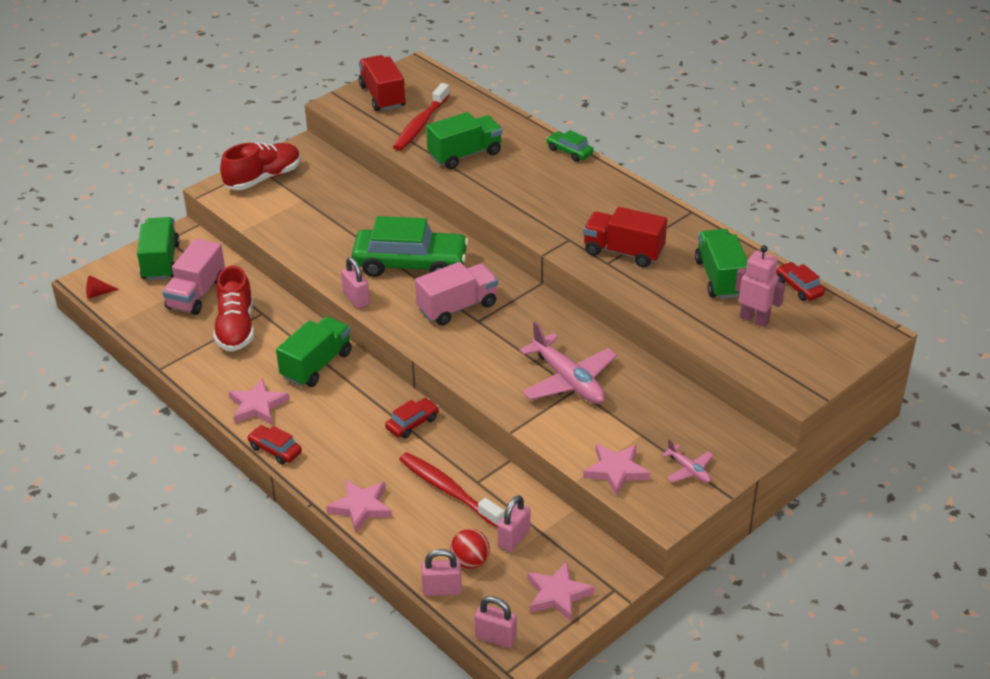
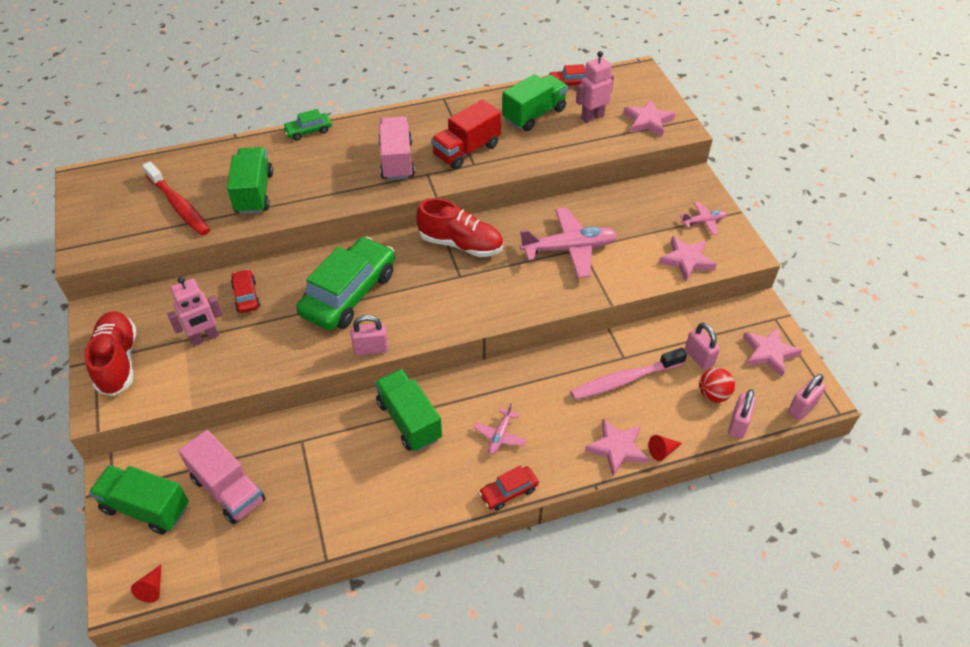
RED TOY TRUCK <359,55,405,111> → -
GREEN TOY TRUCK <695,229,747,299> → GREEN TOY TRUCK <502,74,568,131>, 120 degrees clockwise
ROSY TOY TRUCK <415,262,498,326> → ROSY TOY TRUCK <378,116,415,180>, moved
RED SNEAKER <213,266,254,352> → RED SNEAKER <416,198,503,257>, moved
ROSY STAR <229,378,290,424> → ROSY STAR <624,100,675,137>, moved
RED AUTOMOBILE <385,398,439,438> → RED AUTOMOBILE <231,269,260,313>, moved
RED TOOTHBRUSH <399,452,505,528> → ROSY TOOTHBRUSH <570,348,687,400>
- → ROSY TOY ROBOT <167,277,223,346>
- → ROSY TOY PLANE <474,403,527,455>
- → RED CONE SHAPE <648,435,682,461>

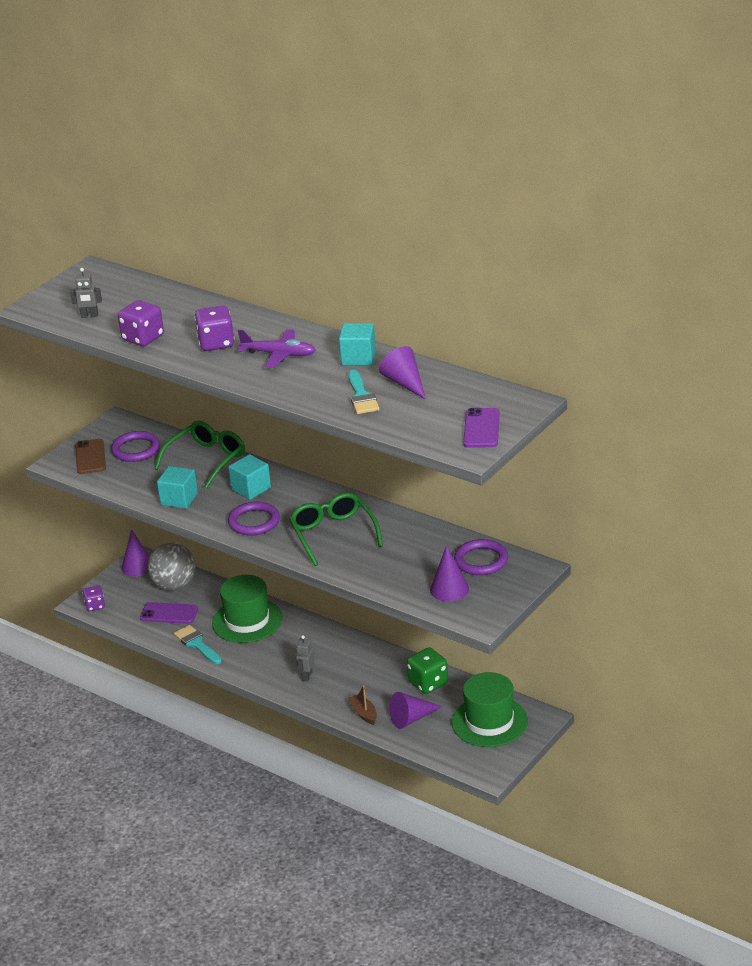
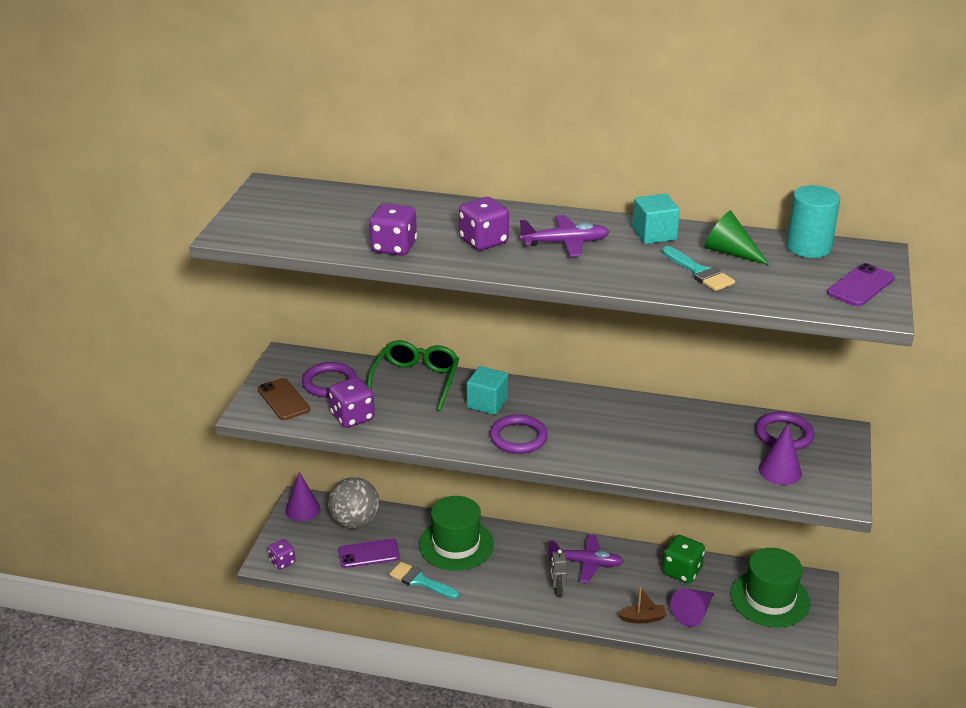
GREY TOY ROBOT <70,268,102,318> → -
PURPLE CONE SHAPE <379,346,426,400> → GREEN CONE SHAPE <704,211,770,265>
PURPLE SMARTPHONE <463,408,500,448> → PURPLE SMARTPHONE <827,263,895,306>, 60 degrees clockwise
TEAL SOLID CUBE <157,466,198,509> → -
GREEN GLASSES <289,493,383,566> → -
DARK BROWN TOY BOAT <348,685,377,725> → DARK BROWN TOY BOAT <618,587,667,623>, 135 degrees clockwise
- → TEAL CYLINDER <786,185,840,258>
- → PURPLE GAME DIE <329,377,375,428>
- → PURPLE TOY PLANE <548,534,624,583>

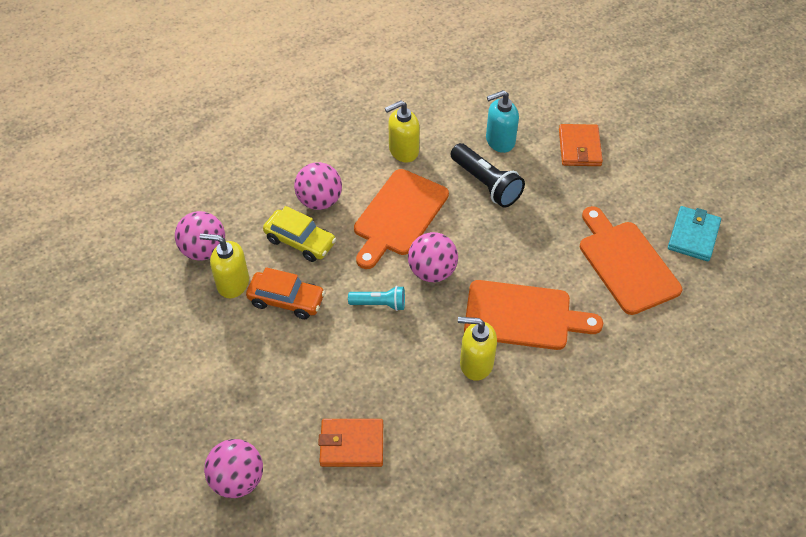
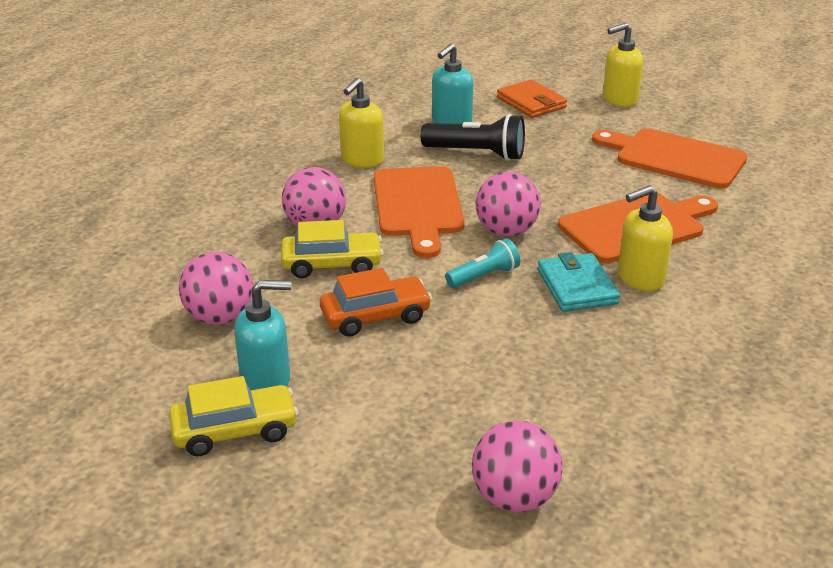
TEAL CARD WALLET <668,206,721,261> → TEAL CARD WALLET <538,252,620,312>, moved
GOLDEN PUMP BOTTLE <200,234,249,298> → GOLDEN PUMP BOTTLE <603,23,643,107>, moved
ORANGE CARD WALLET <318,419,383,467> → -
- → TEAL PUMP BOTTLE <234,280,291,390>
- → GOLDEN AUTOMOBILE <169,376,298,456>

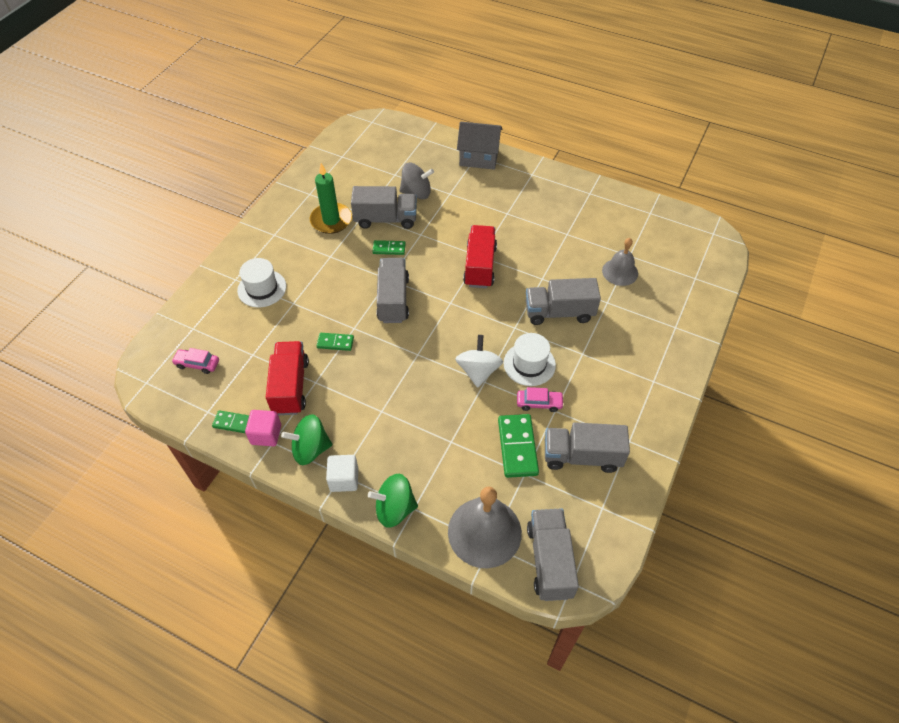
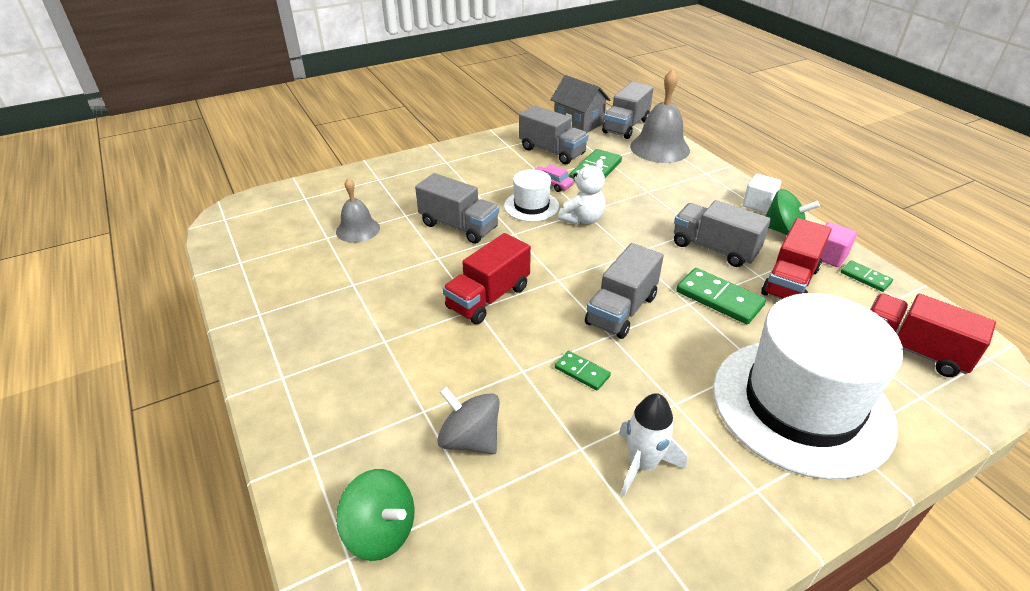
GREY HOUSE <457,122,502,170> → GREY HOUSE <551,75,611,133>, moved
GREEN PILLAR CANDLE <310,163,352,234> → PURE WHITE SPACESHIP <619,393,687,497>
GREY TOY TRUCK <351,186,417,229> → GREY TOY TRUCK <674,200,771,267>, moved
PURE WHITE TOP HAT <237,258,286,308> → PURE WHITE TOP HAT <713,293,903,479>, x2.20
GREEN DOMINO PIECE <316,333,354,351> → GREEN DOMINO PIECE <676,268,766,324>, x1.74
PURE WHITE SPINNING TOP <455,335,503,388> → PURE WHITE STUFFED BEAR <558,159,605,225>
ROSY AUTOMOBILE <172,348,219,374> → RED TOY TRUCK <870,294,996,377>
GREEN SPINNING TOP <368,474,418,528> → GREEN SPINNING TOP <336,469,414,561>, moved

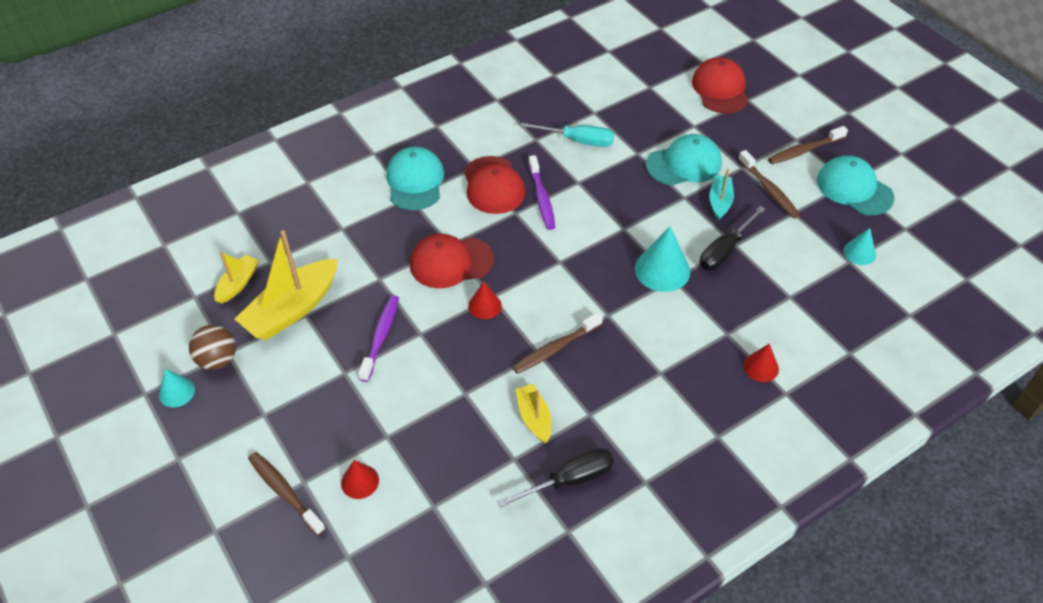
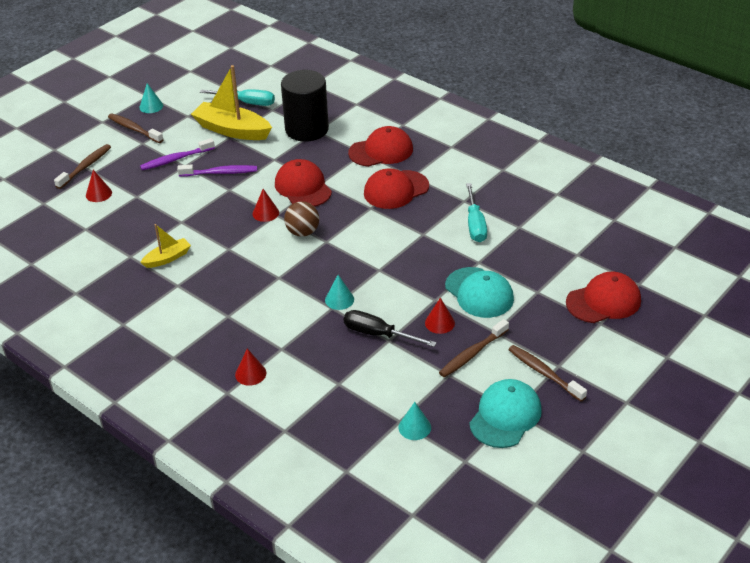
TEAL BASEBALL CAP <386,147,444,210> → RED BASEBALL CAP <348,126,413,167>
PURPLE TOOTHBRUSH <528,155,555,230> → PURPLE TOOTHBRUSH <140,138,215,170>, moved
TEAL TOY BOAT <709,169,734,221> → RED CONE SHAPE <425,297,455,334>
TEAL CONE SHAPE <635,227,690,292> → TEAL CONE SHAPE <325,275,354,310>, x0.58
GOLDEN TOY BOAT <214,252,259,304> → TEAL SCREWDRIVER <200,89,275,106>
DARK BROWN TOOTHBRUSH <513,312,603,374> → DARK BROWN TOOTHBRUSH <108,113,164,143>, moved
DARK BROWN BALL <189,325,236,370> → DARK BROWN BALL <284,201,319,237>, moved
EBONY SCREWDRIVER <497,448,614,508> → -
- → EBONY CYLINDER <281,70,329,142>

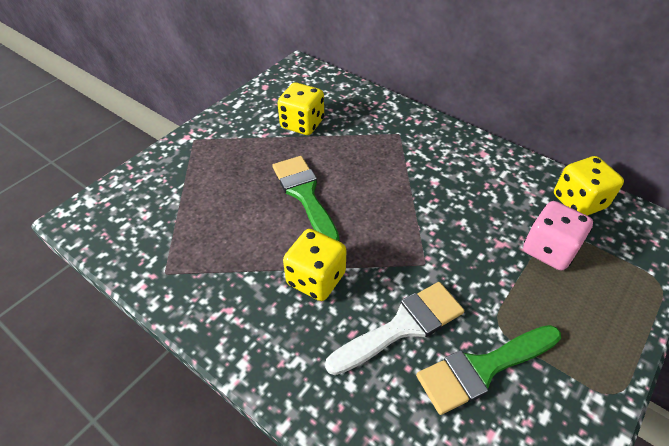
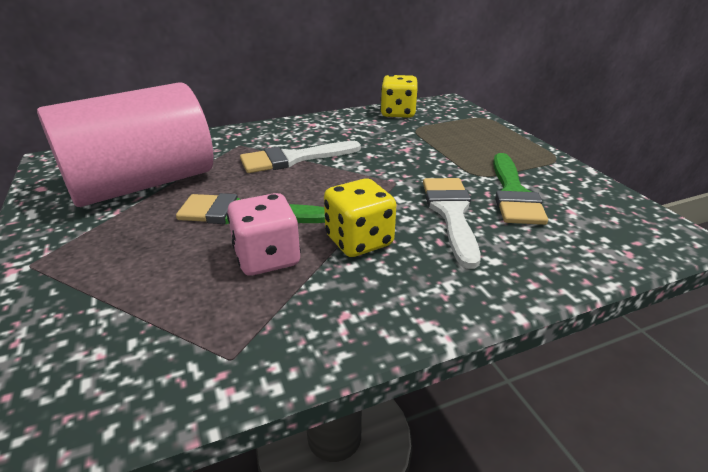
GOLDEN GAME DIE <278,83,324,135> → ROSY CYLINDER <37,82,213,207>
ROSY GAME DIE <523,201,593,270> → ROSY GAME DIE <227,193,301,276>, moved
- → PURE WHITE BRUSH <240,141,361,173>

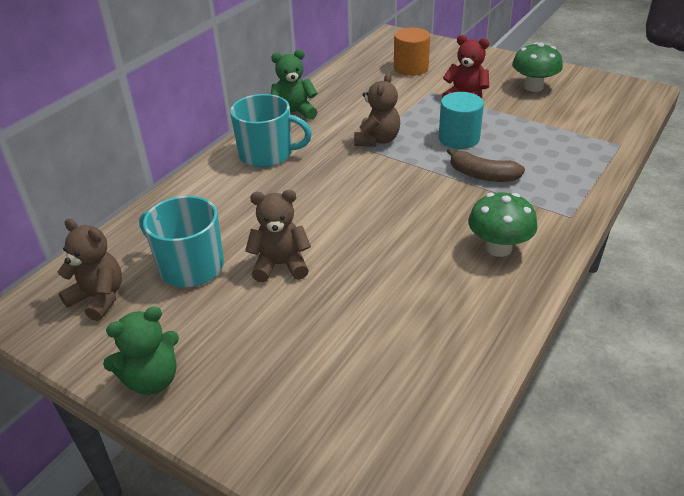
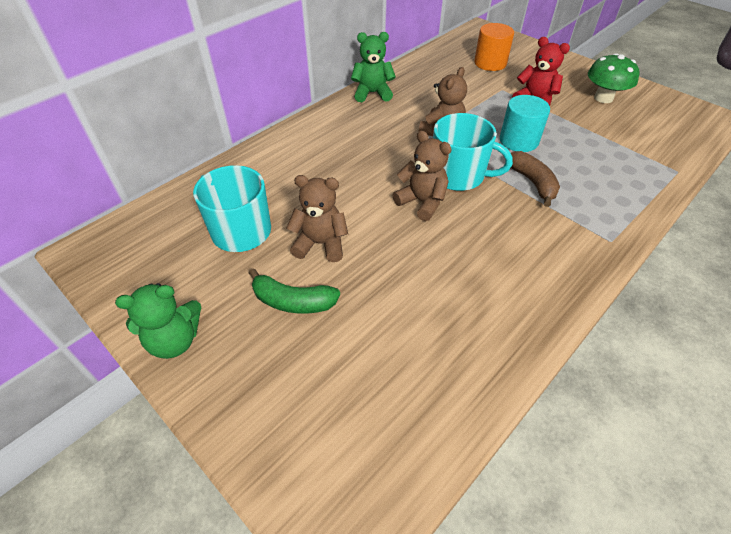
TEAL MUG <230,94,312,167> → TEAL MUG <433,113,513,191>, moved
DARK BROWN BANANA FRUIT <447,148,525,182> → DARK BROWN BANANA FRUIT <511,151,560,207>, 150 degrees counterclockwise
GREEN FUNGUS <468,192,538,257> → -
DARK BROWN STUFFED BEAR <58,219,122,321> → DARK BROWN STUFFED BEAR <392,131,451,221>, moved
- → GREEN BANANA FRUIT <249,268,340,314>

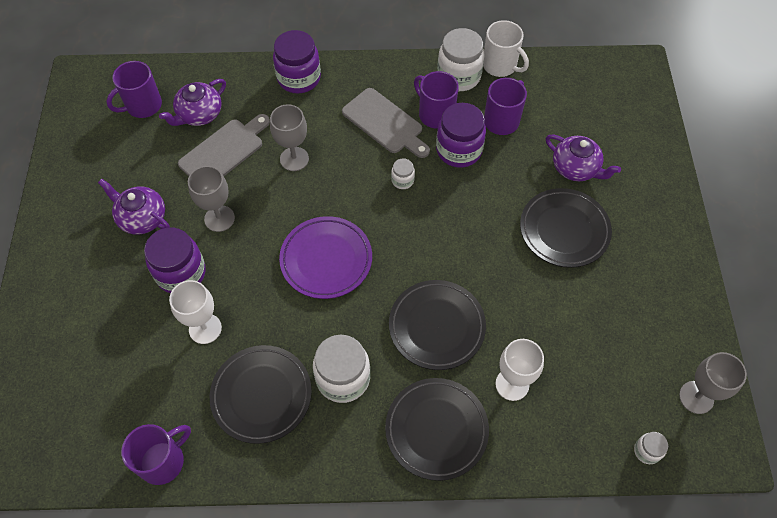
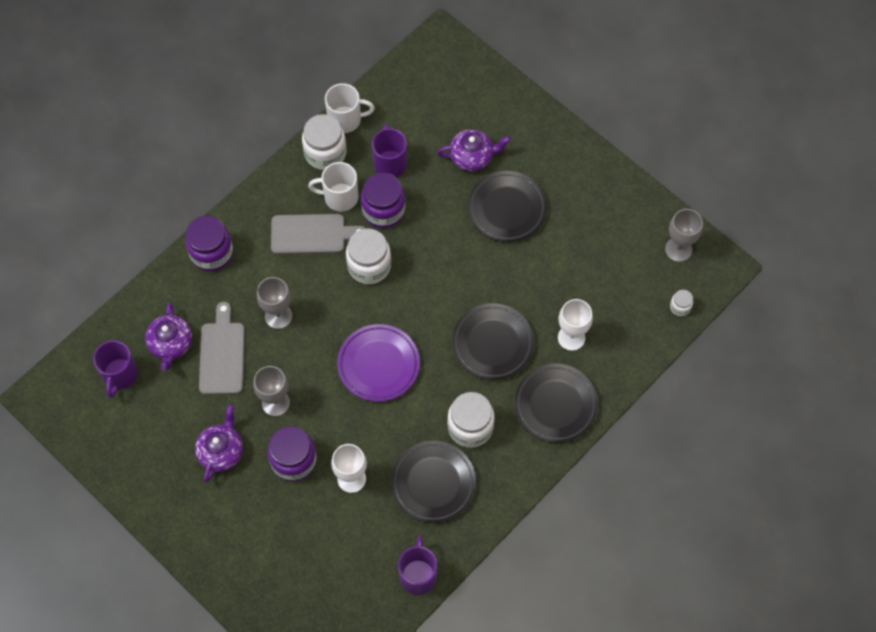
PURPLE MUG <414,71,459,129> → PURE WHITE MUG <308,162,358,212>
PURE WHITE JAM JAR <391,158,415,189> → PURE WHITE JAM JAR <346,228,391,284>, x2.08
PURPLE TEA POT <98,179,170,235> → PURPLE TEA POT <195,405,243,482>, 120 degrees clockwise

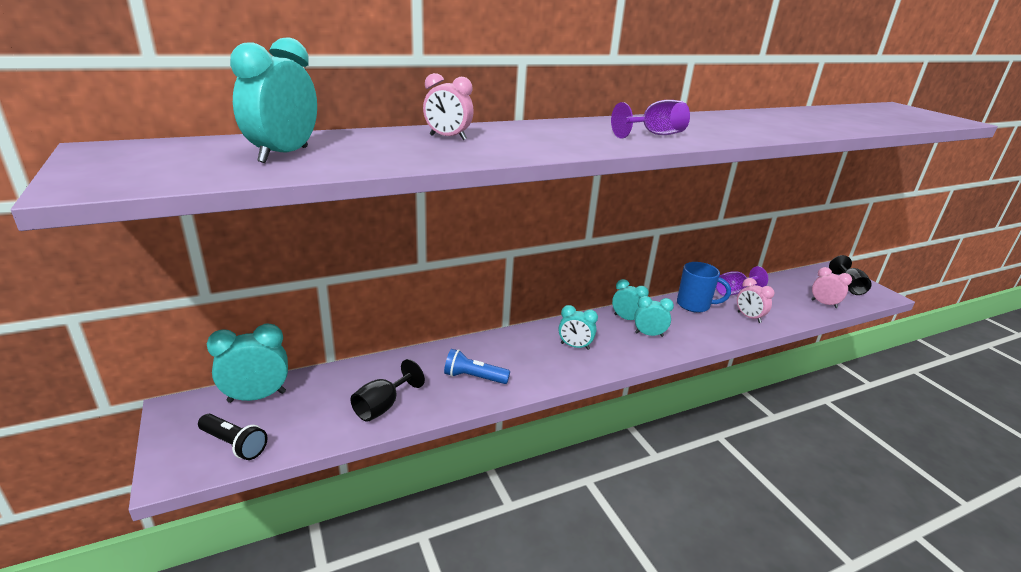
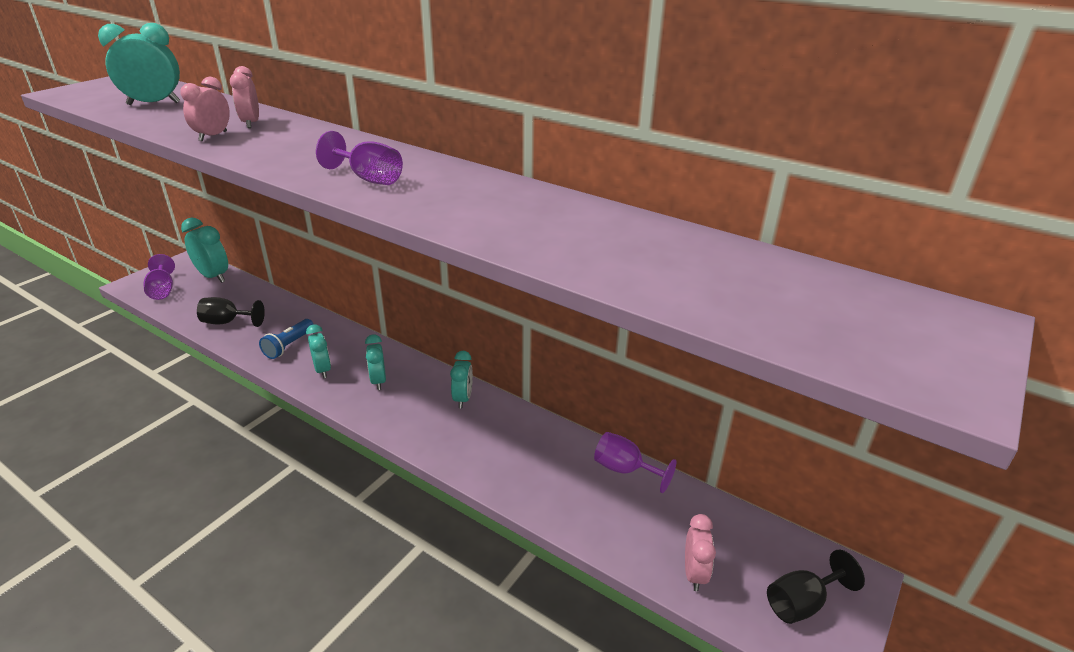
ROYAL BLUE MUG <677,262,731,313> → -
ROSY BEDSIDE CLOCK <737,278,775,323> → ROSY BEDSIDE CLOCK <181,77,230,141>, moved
TEAL BEDSIDE CLOCK <634,296,674,337> → TEAL BEDSIDE CLOCK <306,324,331,378>, moved
ROYAL BLUE POCKET TORCH <444,349,510,384> → ROYAL BLUE POCKET TORCH <259,319,314,359>, 135 degrees counterclockwise
EBONY POCKET TORCH <198,414,267,460> → PURPLE GOBLET <143,254,175,300>

